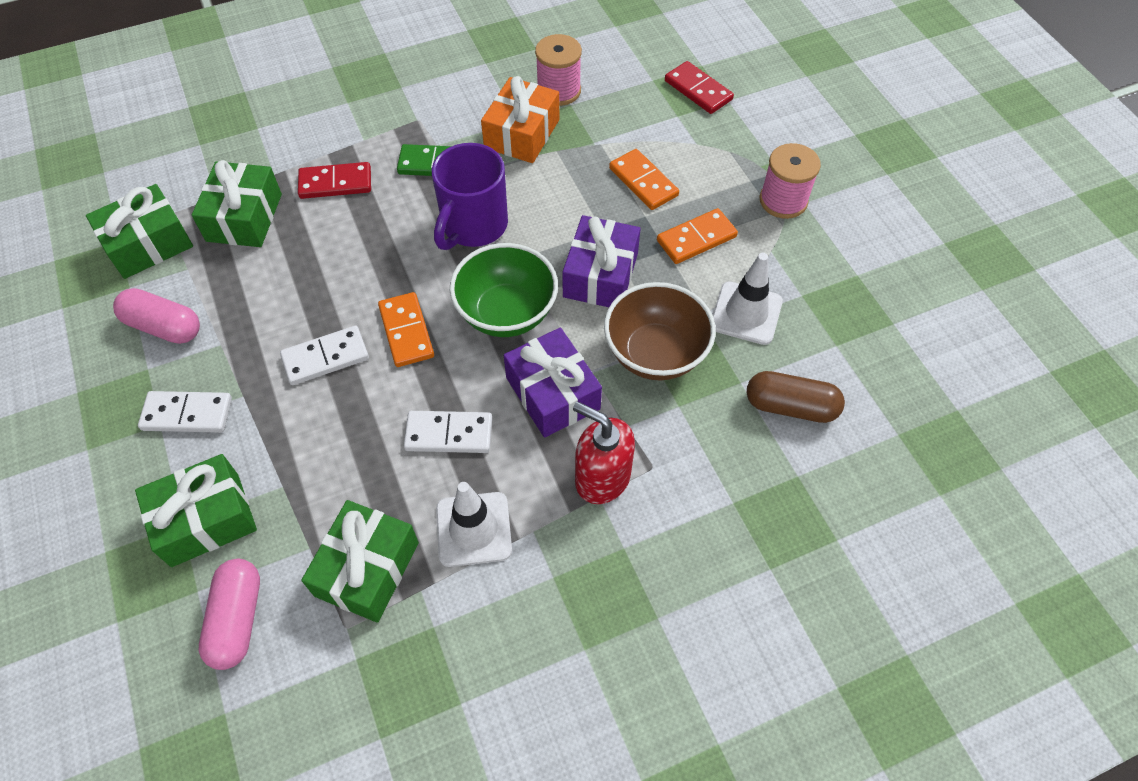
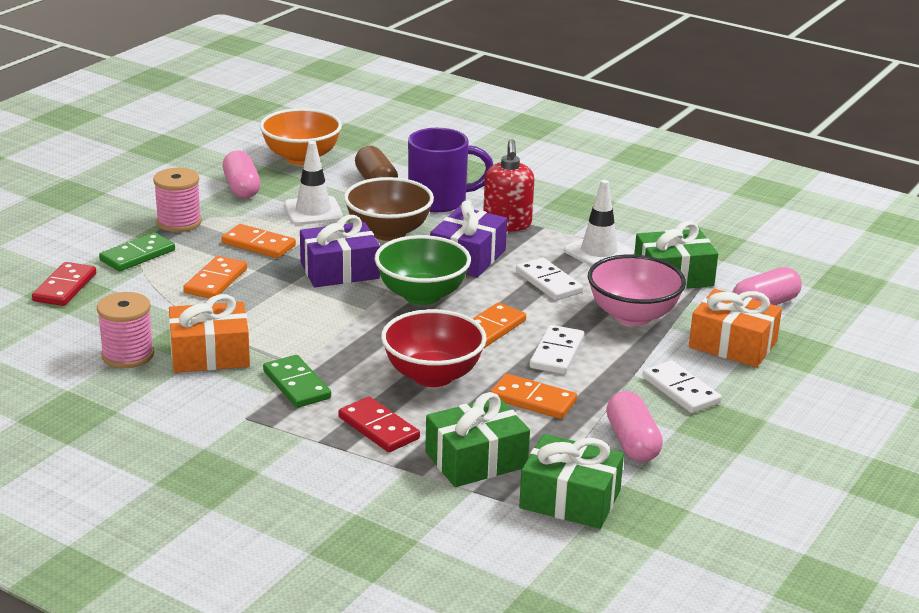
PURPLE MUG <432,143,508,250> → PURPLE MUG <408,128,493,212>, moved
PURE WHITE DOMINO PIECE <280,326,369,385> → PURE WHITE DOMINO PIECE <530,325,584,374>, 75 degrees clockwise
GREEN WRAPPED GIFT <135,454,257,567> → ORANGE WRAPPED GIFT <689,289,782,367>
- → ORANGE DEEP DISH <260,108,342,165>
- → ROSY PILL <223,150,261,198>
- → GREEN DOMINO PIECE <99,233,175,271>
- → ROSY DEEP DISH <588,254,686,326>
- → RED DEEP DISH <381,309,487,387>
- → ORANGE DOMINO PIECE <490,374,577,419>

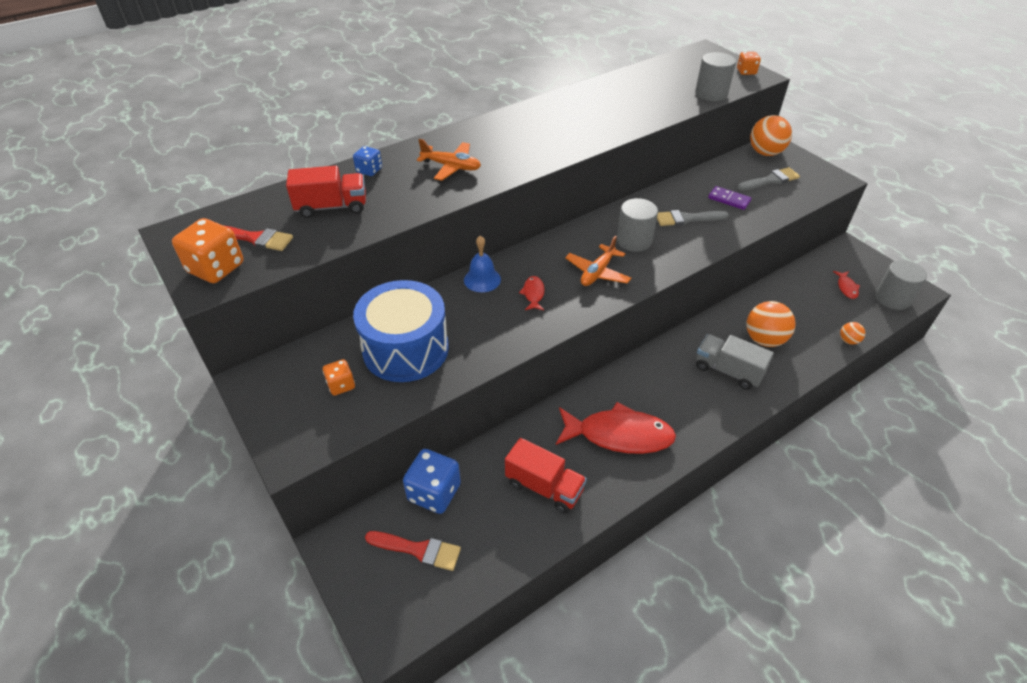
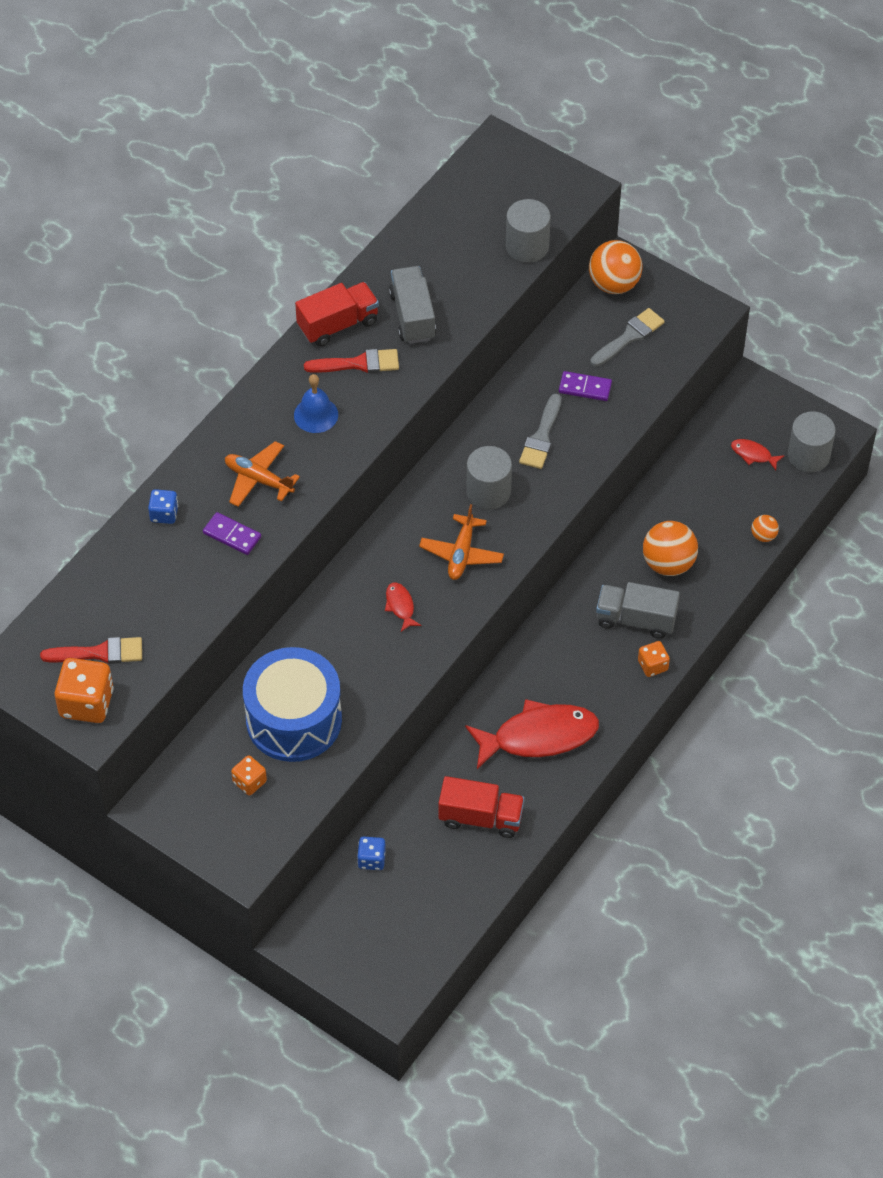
ORANGE GAME DIE <737,52,761,75> → ORANGE GAME DIE <638,641,670,677>, moved
ORANGE TOY PLANE <417,139,481,181> → ORANGE TOY PLANE <225,441,300,507>, 150 degrees counterclockwise
RED TOY TRUCK <286,166,366,218> → RED TOY TRUCK <295,282,379,347>, moved
GREY BRUSH <657,210,729,226> → GREY BRUSH <519,394,561,469>, 45 degrees counterclockwise
ROYAL BLUE HAND BELL <464,236,501,292> → ROYAL BLUE HAND BELL <294,374,338,433>, moved
RED FISH <833,271,860,299> → RED FISH <731,439,784,470>, 135 degrees clockwise
ROYAL BLUE GAME DIE <403,449,461,514> → ROYAL BLUE GAME DIE <357,837,386,870>, x0.56
RED BRUSH <365,531,461,571> → RED BRUSH <304,349,399,373>, moved
- → GREY TOY TRUCK <389,266,436,344>
- → PURPLE DOMINO PIECE <203,512,261,555>

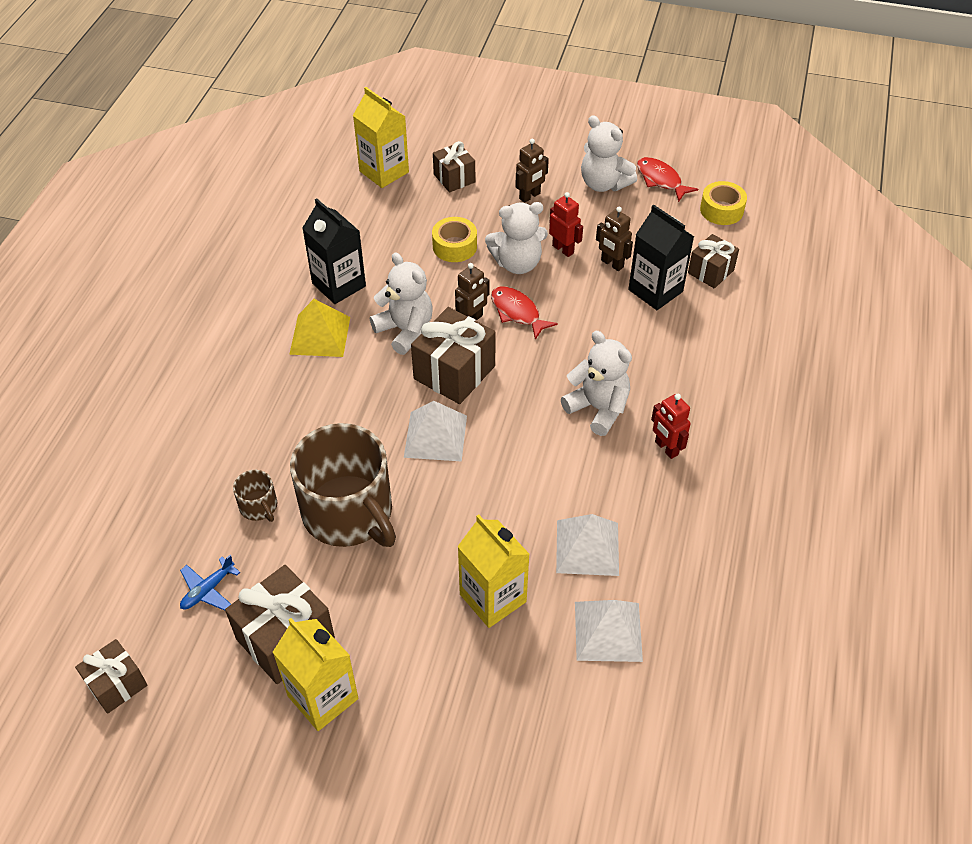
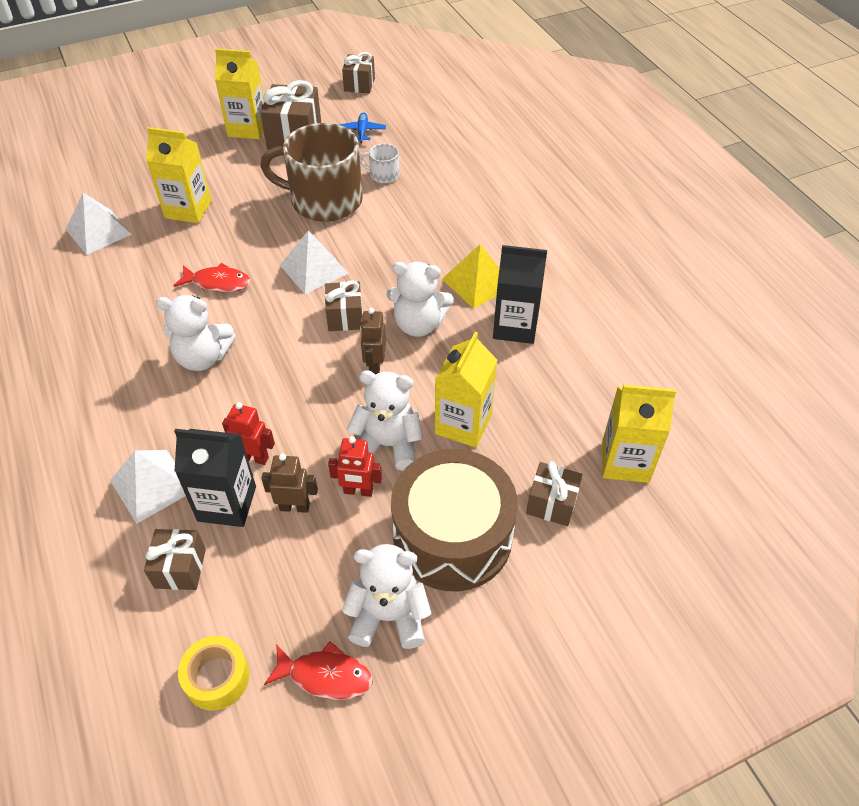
DARK BROWN TOY ROBOT <515,139,549,203> → DARK BROWN TOY DRUM <391,449,518,591>
PURE WHITE STUFFED BEAR <485,202,548,274> → PURE WHITE STUFFED BEAR <347,370,423,471>, 60 degrees clockwise
GOLDEN STICKY TAPE <432,217,477,262> → GOLDEN JUICE CARTON <435,332,497,448>
RED FISH <491,286,558,340> → RED FISH <173,263,251,293>, moved
DARK BROWN WRAPPED GIFT <411,307,496,404> → DARK BROWN WRAPPED GIFT <325,280,363,331>, x0.61
RED TOY ROBOT <651,394,691,459> → RED TOY ROBOT <222,402,275,465>, moved
DARK BROWN MUG <233,470,277,522> → PURE WHITE MUG <360,143,399,183>
PURE WHITE PYRAMID SHAPE <556,514,619,576> → PURE WHITE PYRAMID SHAPE <110,450,186,524>, moved

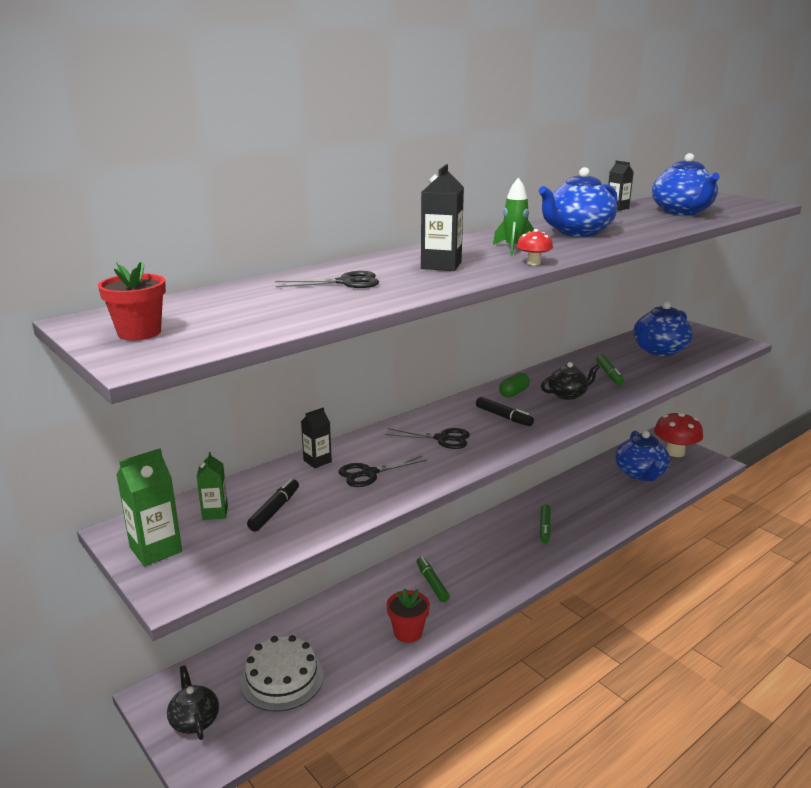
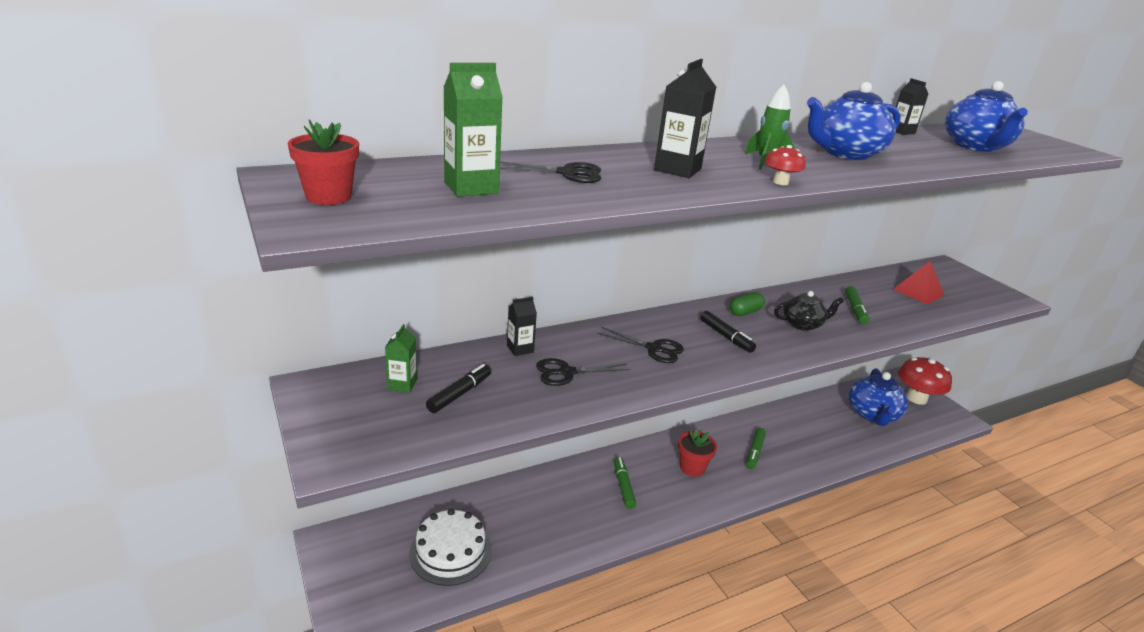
ROYAL BLUE TEA POT <633,301,693,356> → RED PYRAMID SHAPE <893,261,944,305>
GREEN JUICE CARTON <117,449,182,566> → GREEN JUICE CARTON <443,63,503,197>, moved
RED POTTED PLANT <387,588,430,643> → RED POTTED PLANT <678,429,717,477>, moved
EBONY TEA POT <167,665,219,740> → -

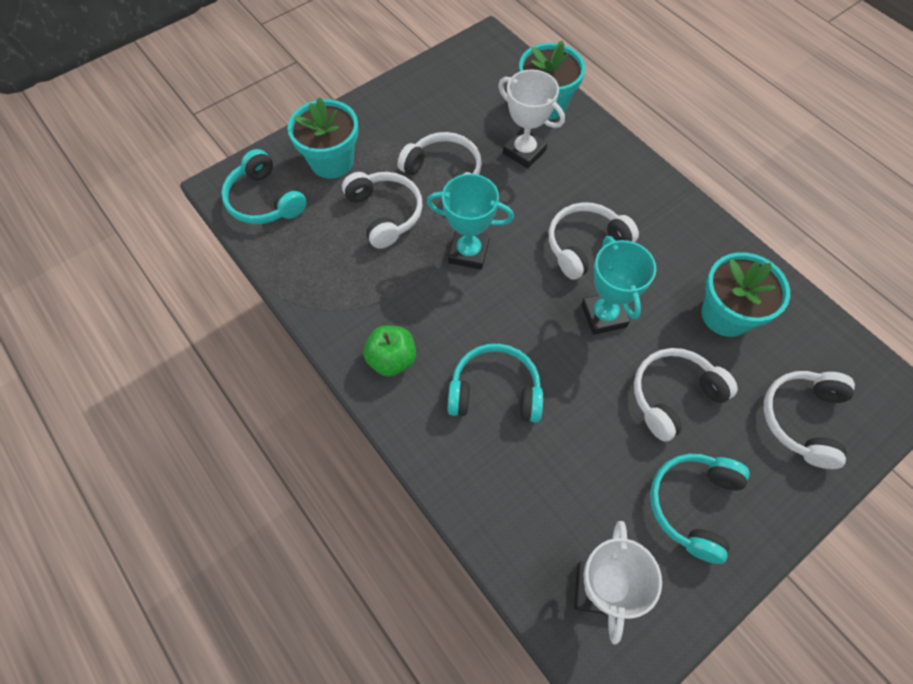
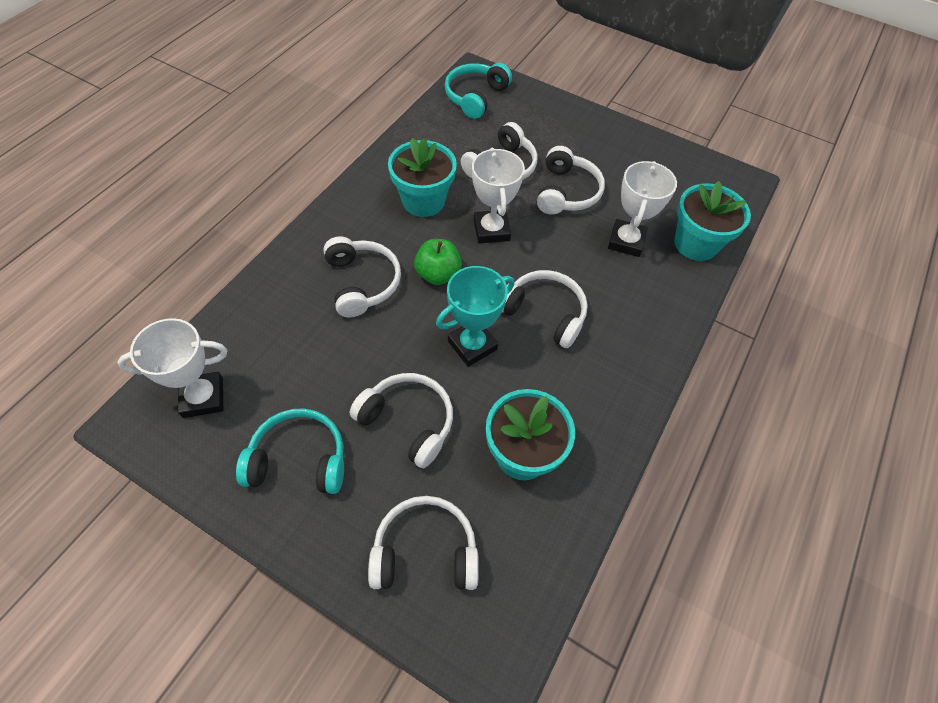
TEAL POTTED PLANT <288,97,358,179> → TEAL POTTED PLANT <388,138,457,217>, moved
TEAL PRIZE CUP <427,174,514,270> → PURE WHITE PRIZE CUP <472,148,525,244>
GREEN APPLE FRUIT <363,325,416,377> → GREEN APPLE FRUIT <414,239,462,285>, moved
TEAL HEADPHONES <448,344,543,423> → PURE WHITE HEADPHONES <323,236,401,317>

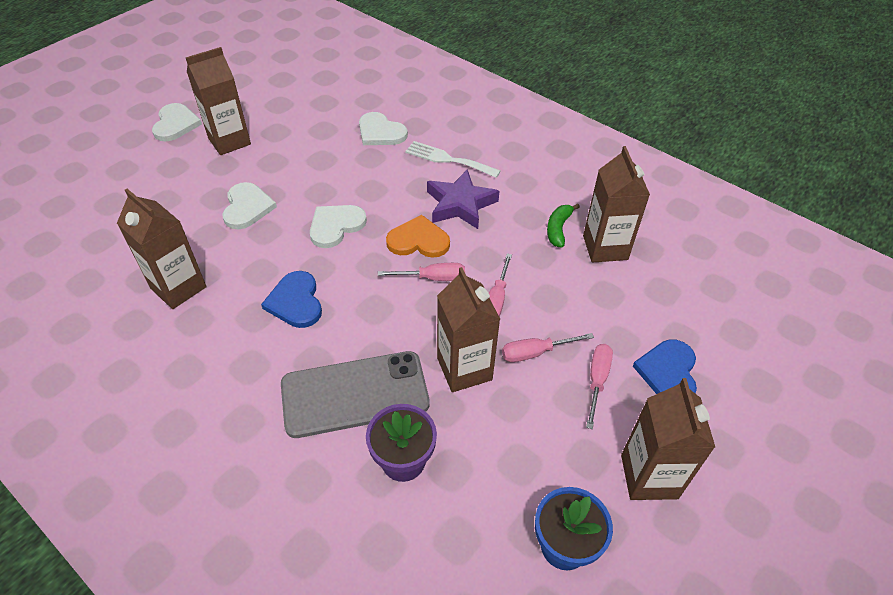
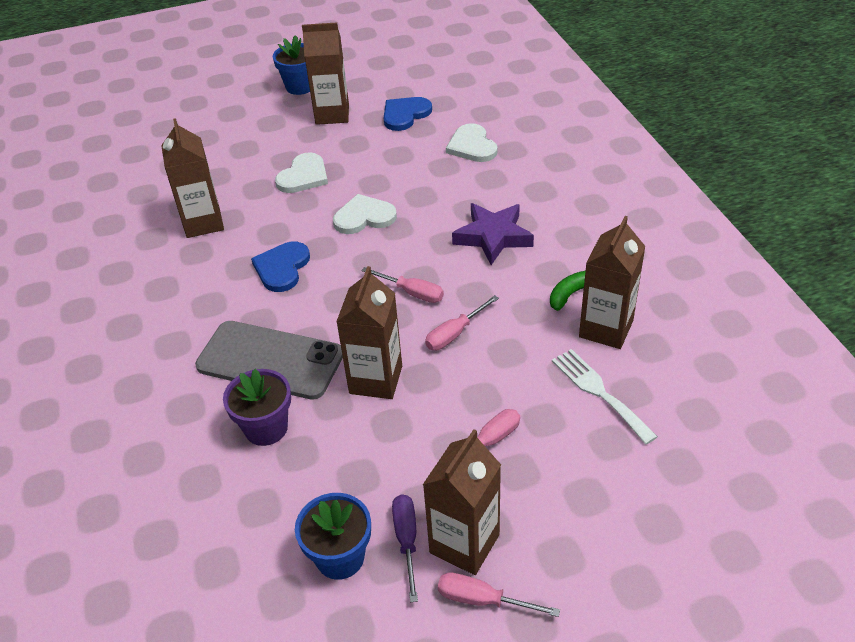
PURE WHITE HEART <152,103,202,141> → ROYAL BLUE POTTED PLANT <273,35,310,95>
PURE WHITE DINNER FORK <405,141,501,178> → PURE WHITE DINNER FORK <552,349,658,444>, moved
ORANGE HEART <386,215,450,258> → -
ROSY SCREWDRIVER <502,333,594,362> → ROSY SCREWDRIVER <438,572,560,617>, moved
ROYAL BLUE HEART <633,340,697,394> → ROYAL BLUE HEART <384,97,432,131>, moved
- → PURPLE SCREWDRIVER <392,494,418,602>

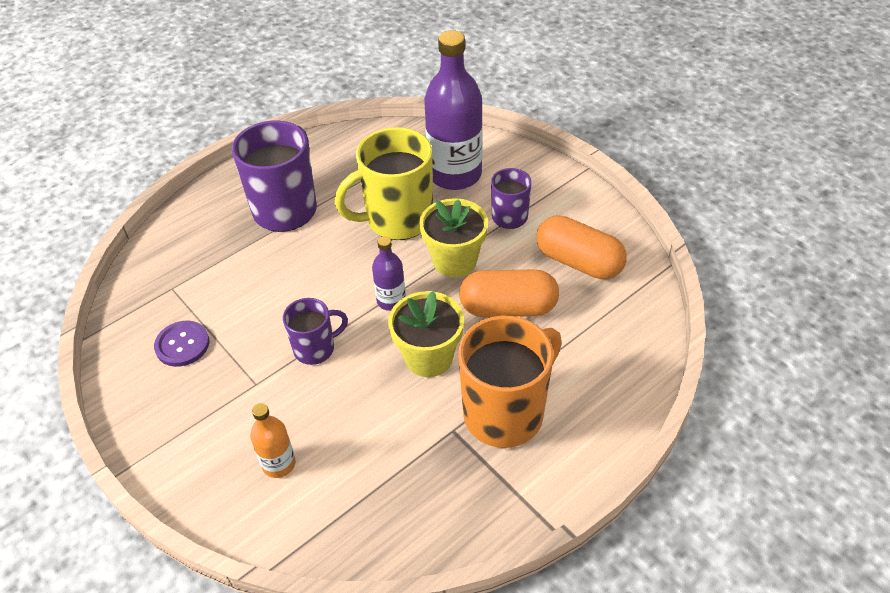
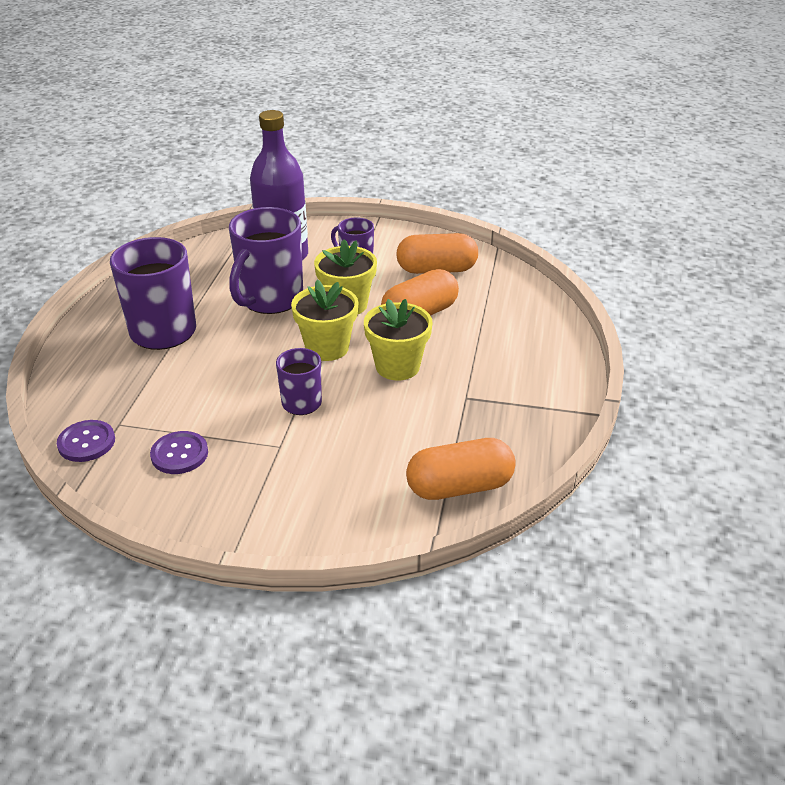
GOLDEN MUG <335,127,433,240> → PURPLE MUG <229,207,303,314>
PURPLE BOTTLE <372,236,406,311> → GOLDEN POTTED PLANT <291,280,359,361>
ORANGE MUG <458,315,562,448> → -
ORANGE BOTTLE <250,403,296,478> → -
- → PURPLE SHIRT BUTTON <57,420,115,462>
- → ORANGE PILL <406,438,516,500>

